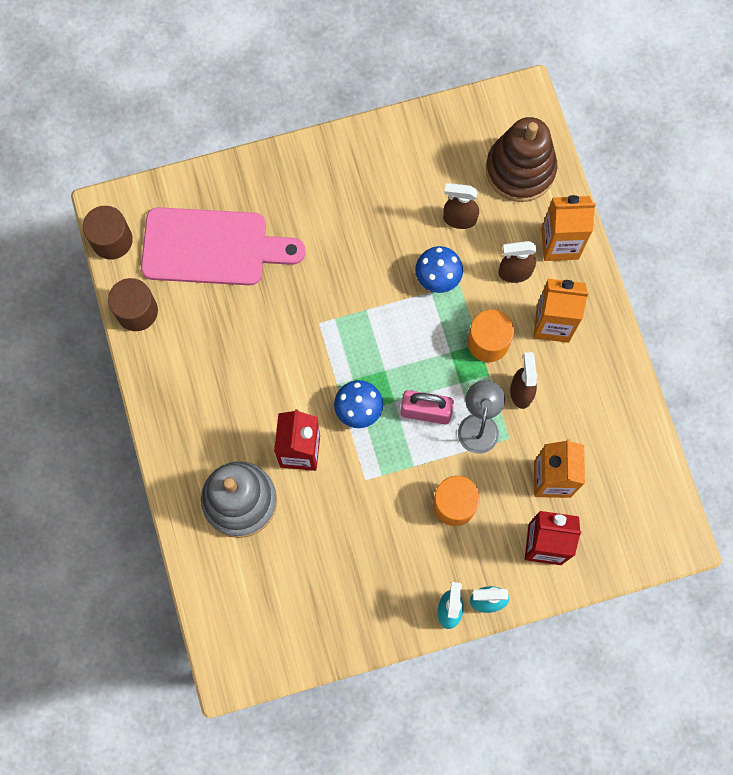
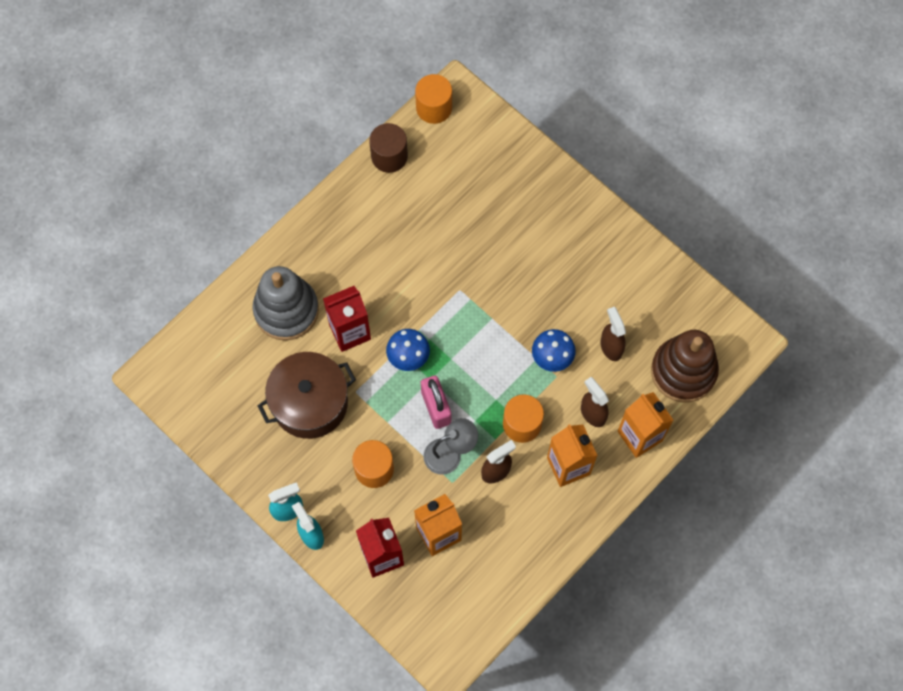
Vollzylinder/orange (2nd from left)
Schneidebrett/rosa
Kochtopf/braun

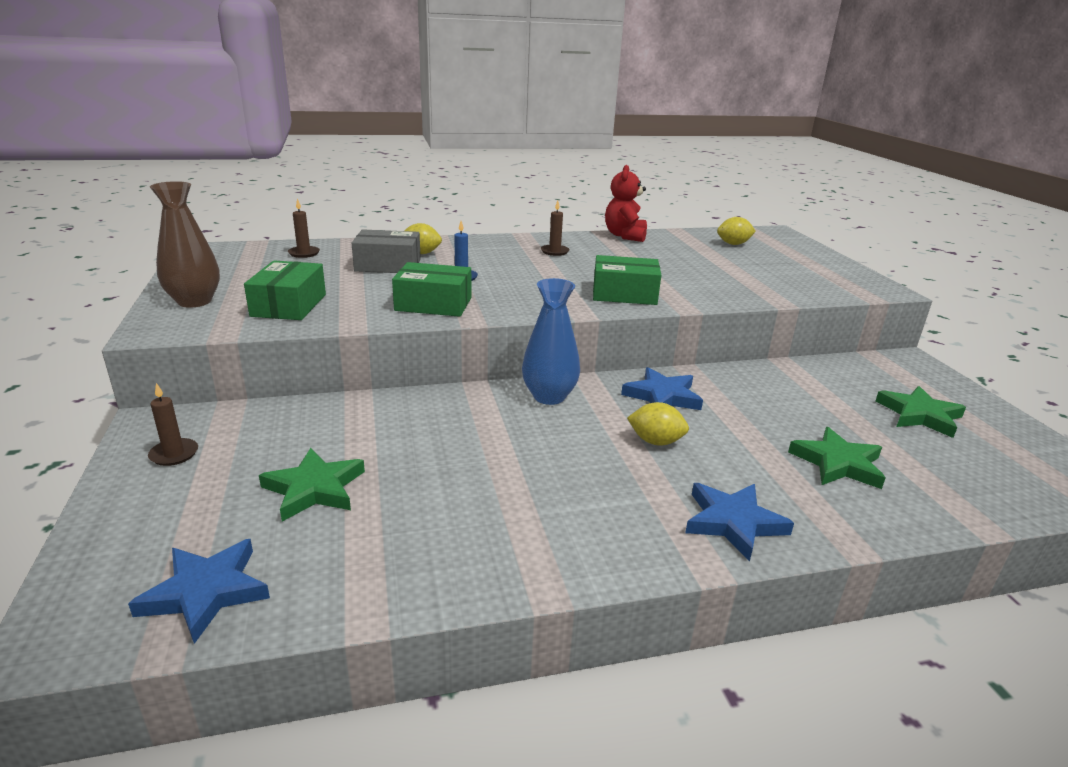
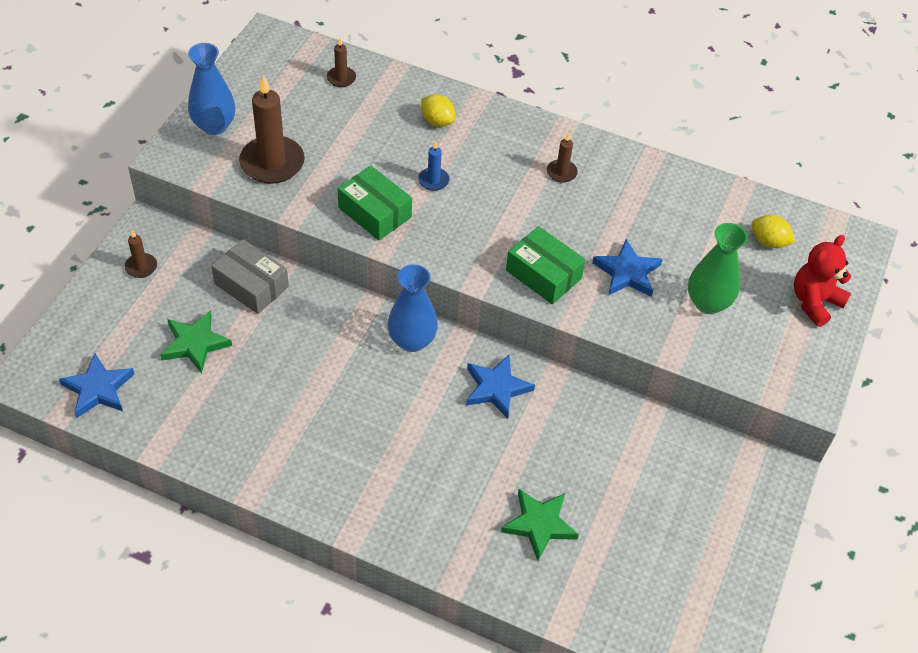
Vase/blau (1st from left)
Kerze/braun (2nd from left)
Schachtel/grau
Teddybär/rot
Zitrone/gelb (2nd from left in the first image)
Stern/blau (3rd from left)
Stern/grün (3rd from left in the first image)
Vase/grün

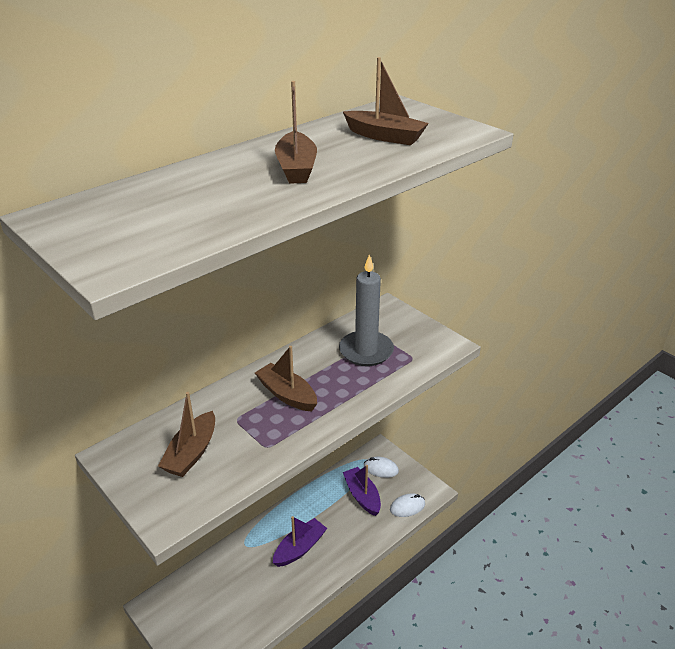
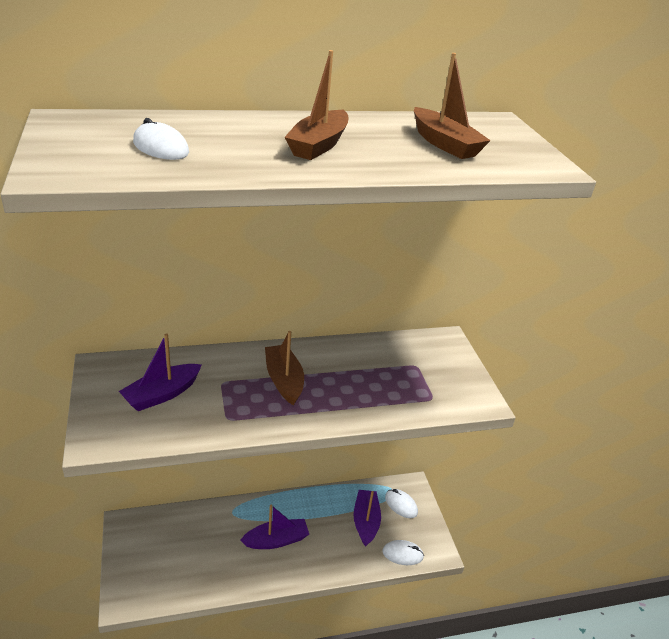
Boot/lila (1st from left)
Kerze/grau
Computermaus/weiß (1st from left)

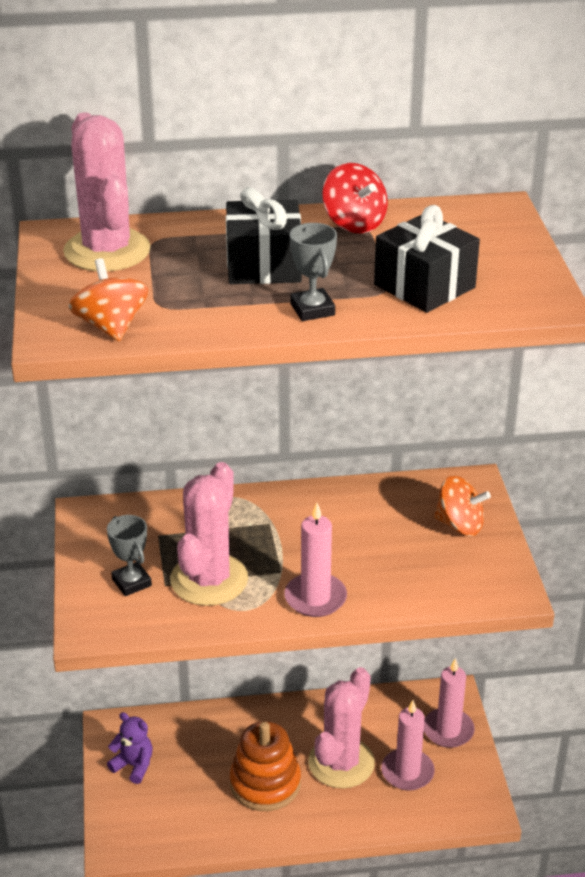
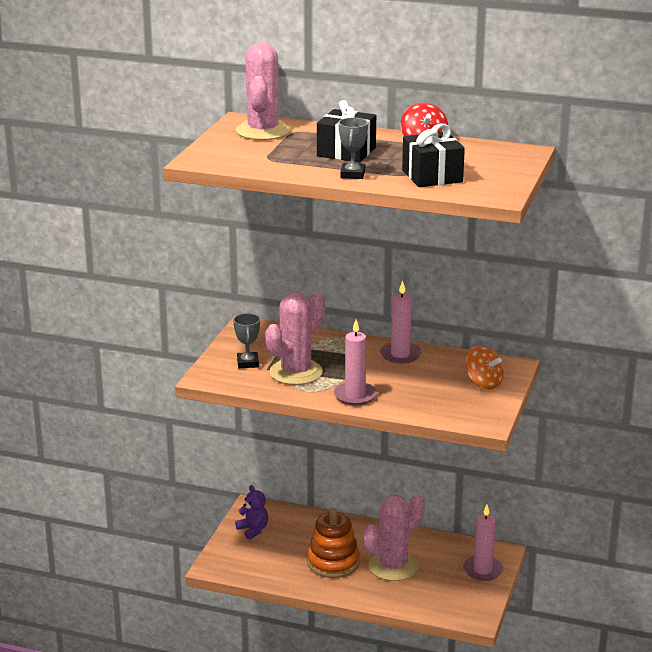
Kreisel/orange (1st from left in the first image)
Kerze/rosa (2nd from left)

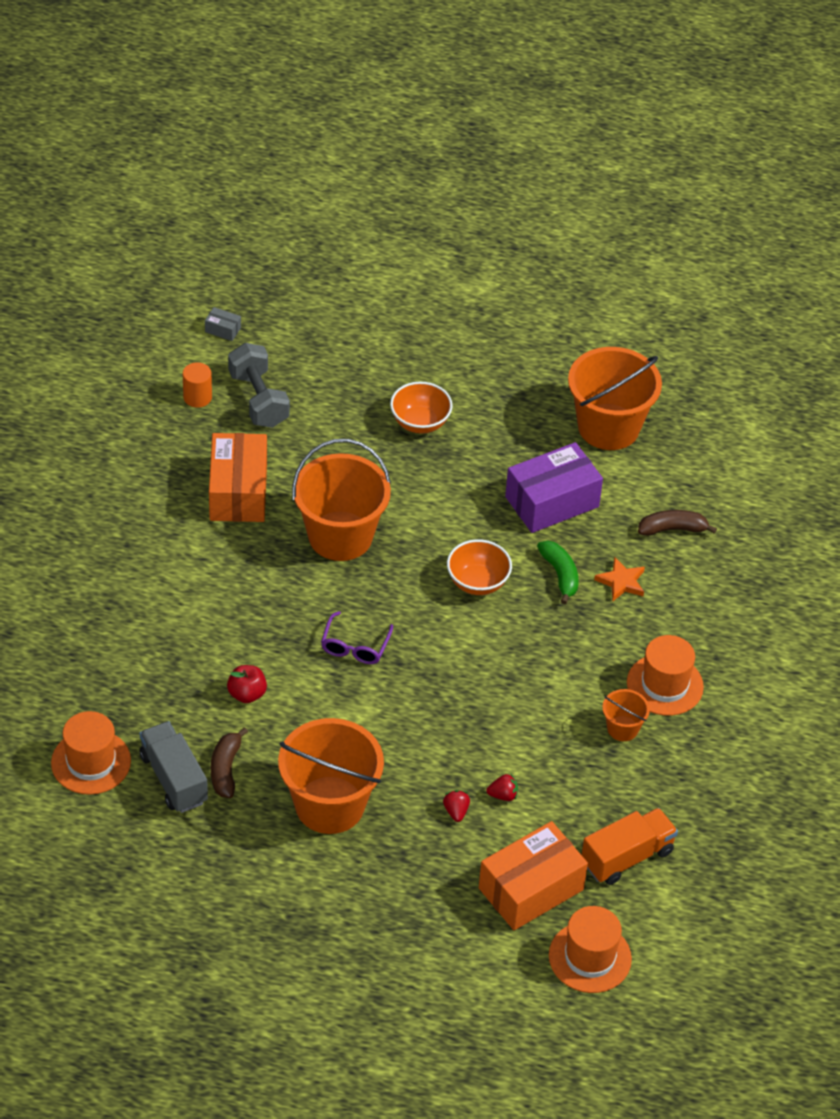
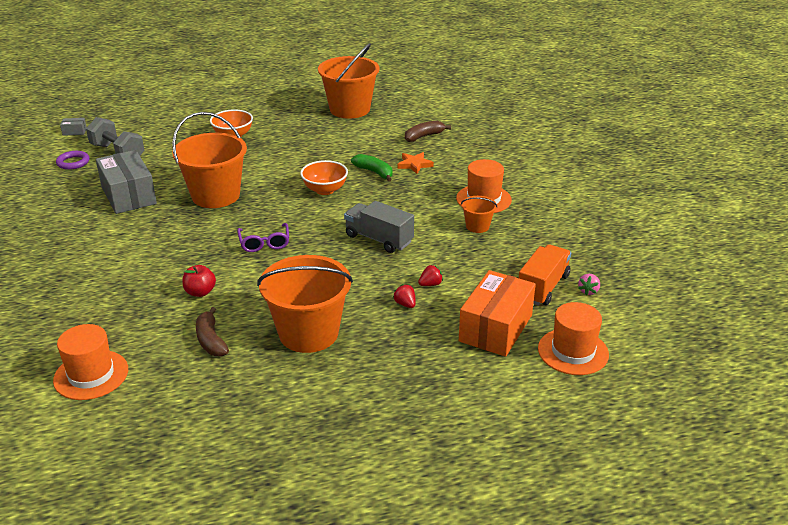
Lastwagen/grau
Ring/lila
Schachtel/grau (2nd from left)
Schachtel/lila
Erdbeere/rosa

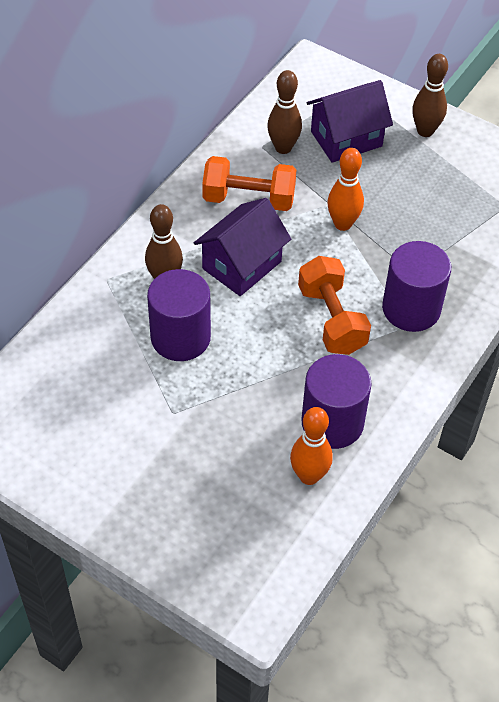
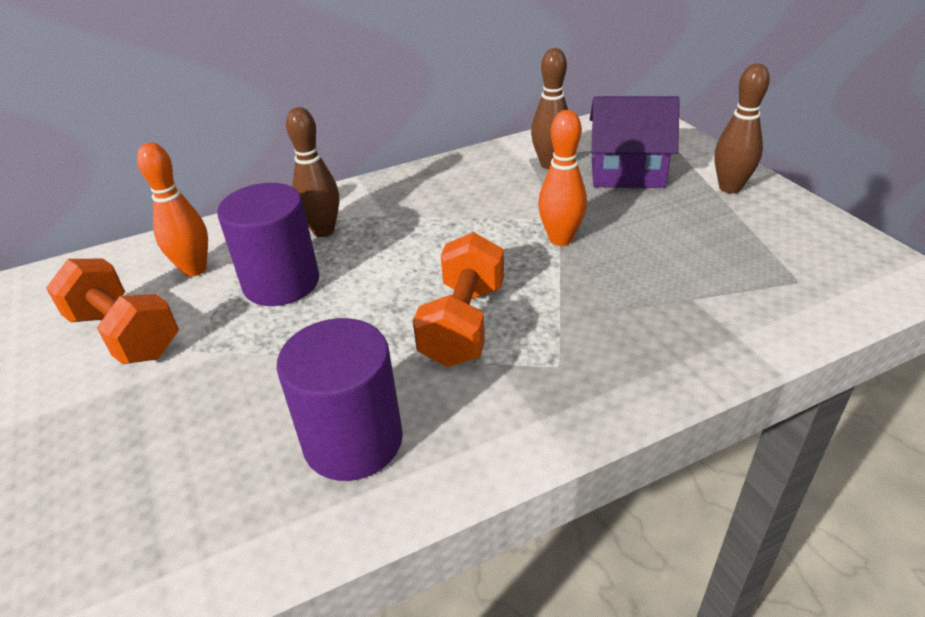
Haus/lila (1st from left in the first image)
Hantel/orange (1st from left)
Bowlingkegel/orange (1st from left)
Vollzylinder/lila (3rd from left in the first image)

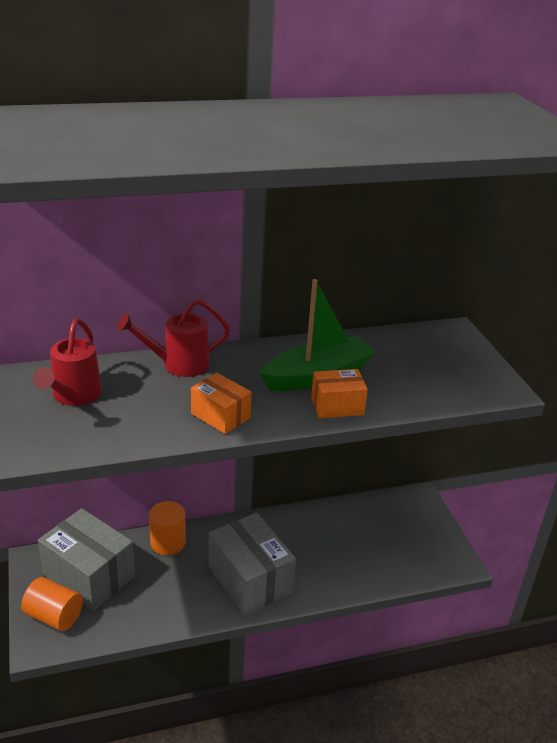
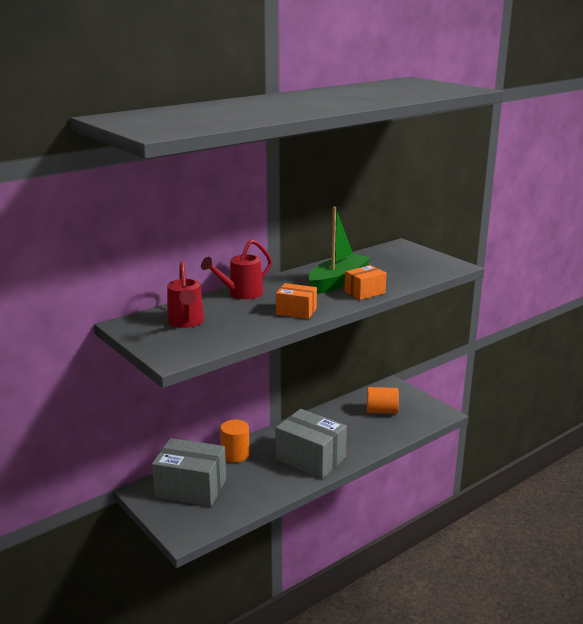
Vollzylinder/orange (2nd from left)

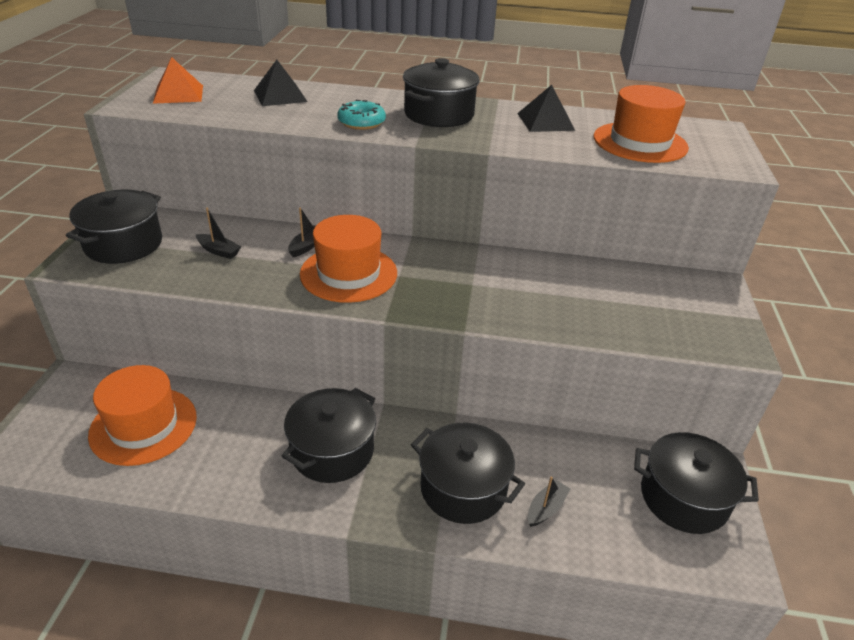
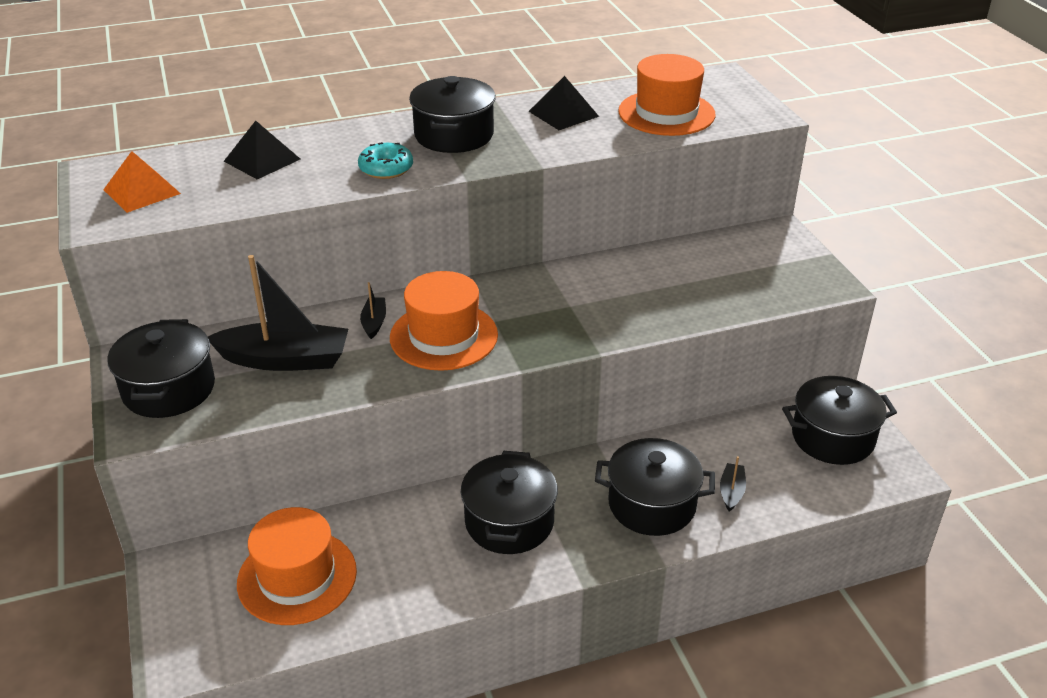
Boot/schwarz (1st from left)

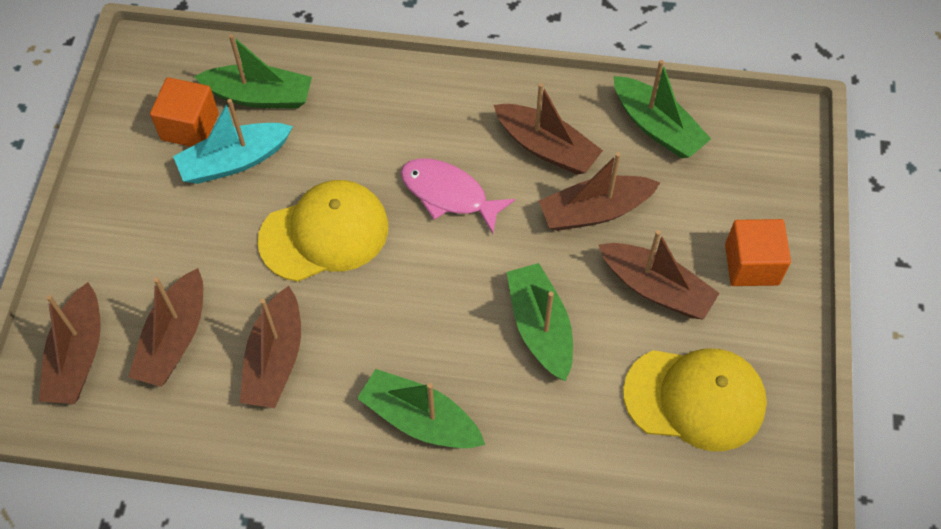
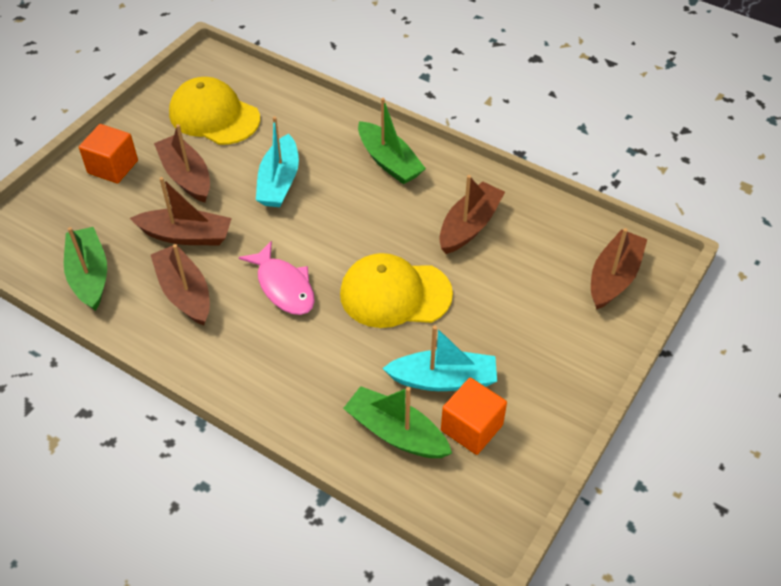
Boot/braun (2nd from left in the first image)
Boot/türkis (1st from left)

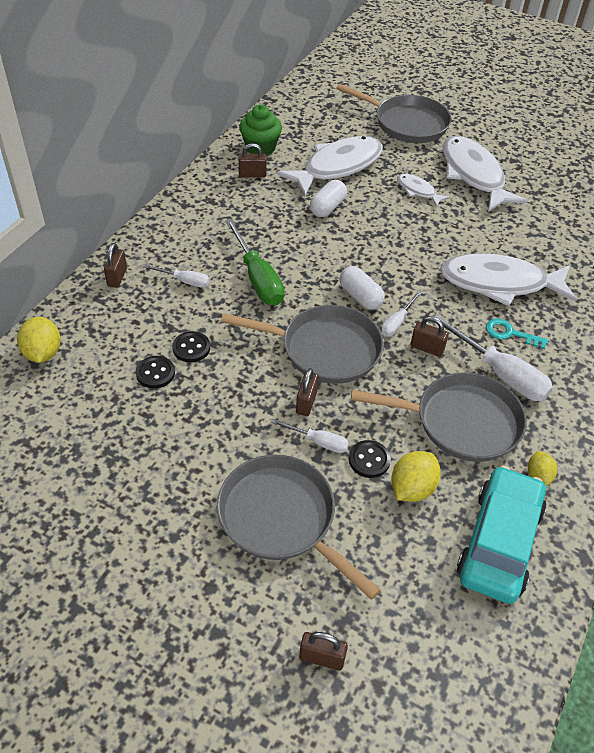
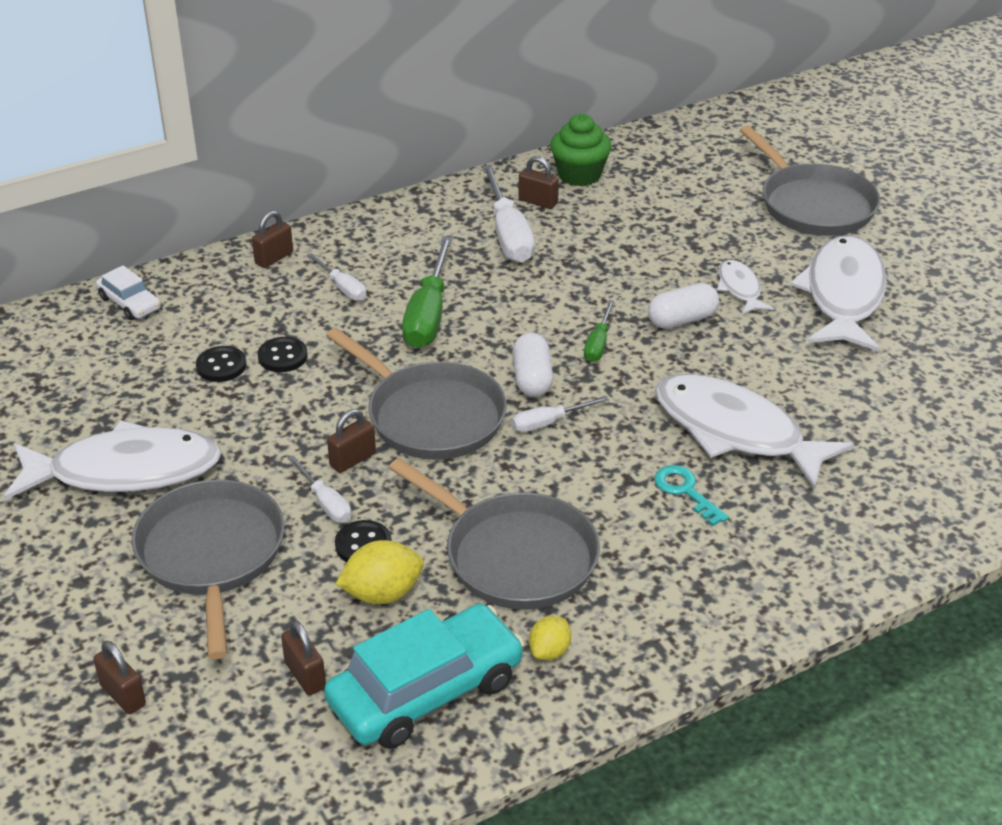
Auto/weiß
Fisch/weiß (1st from left)
Kapsel/weiß (2nd from left)
Vorhängeschloss/braun (3rd from left)
Schraubenzieher/weiß (3rd from left)
Schraubenzieher/grün (2nd from left)

